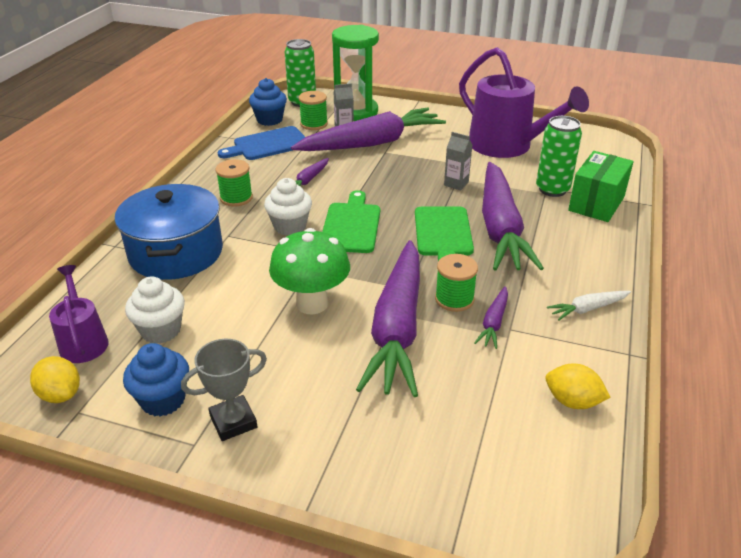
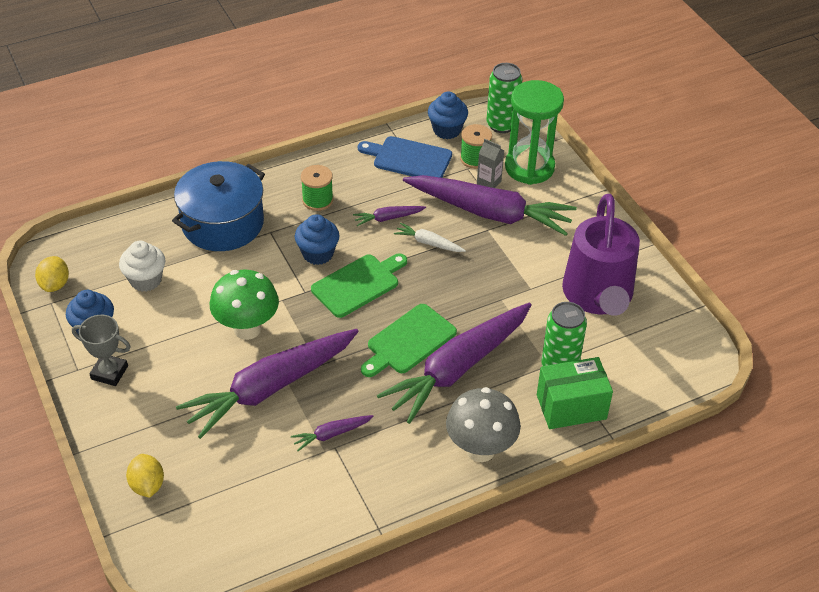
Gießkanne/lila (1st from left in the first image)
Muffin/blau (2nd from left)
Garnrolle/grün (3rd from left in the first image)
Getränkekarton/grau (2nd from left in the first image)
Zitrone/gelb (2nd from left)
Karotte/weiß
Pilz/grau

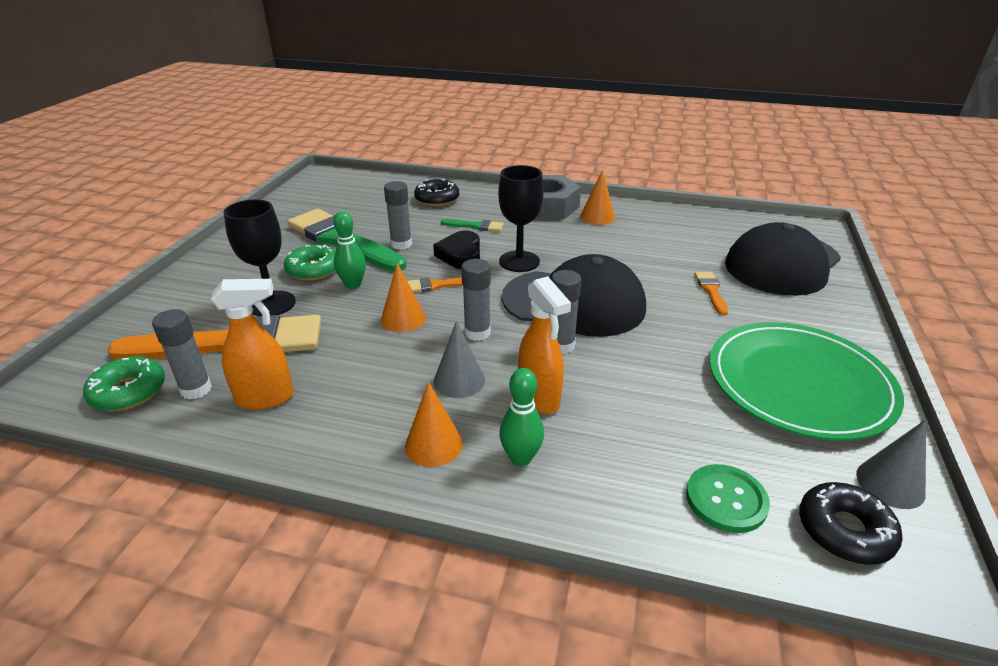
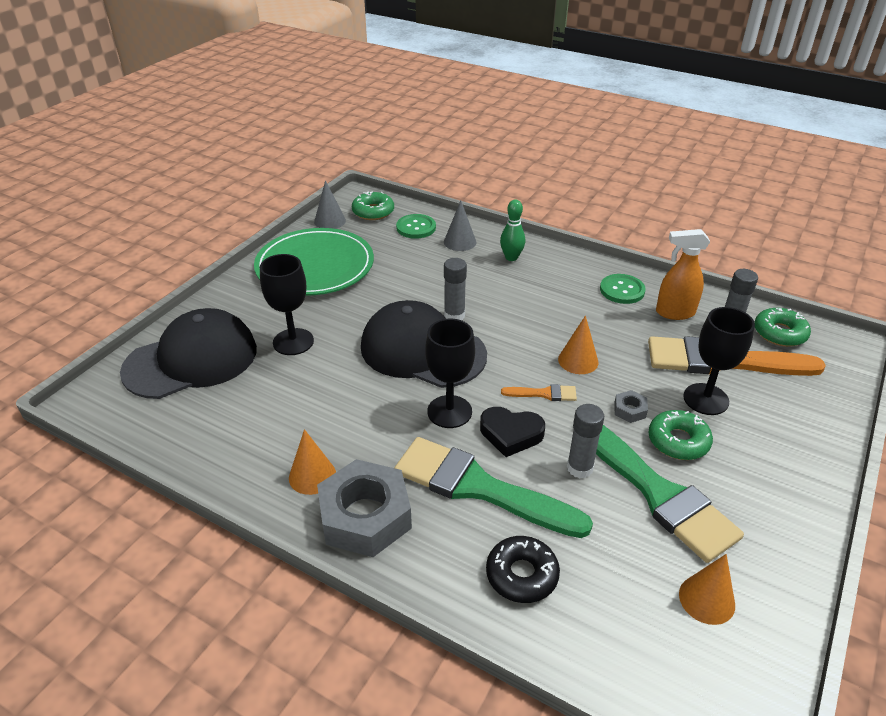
Sechskantmutter/grau (2nd from left)
Kegel/orange (3rd from left)
Herz/schwarz
Kegel/grau (2nd from left)
Pinsel/grün (1st from left)
Klebestift/grau (3rd from left in the first image)
Sprühflasche/orange (2nd from left in the first image)
Kelch/schwarz (1st from left)
Donut/grün (1st from left)
Knopf/grün (2nd from left)

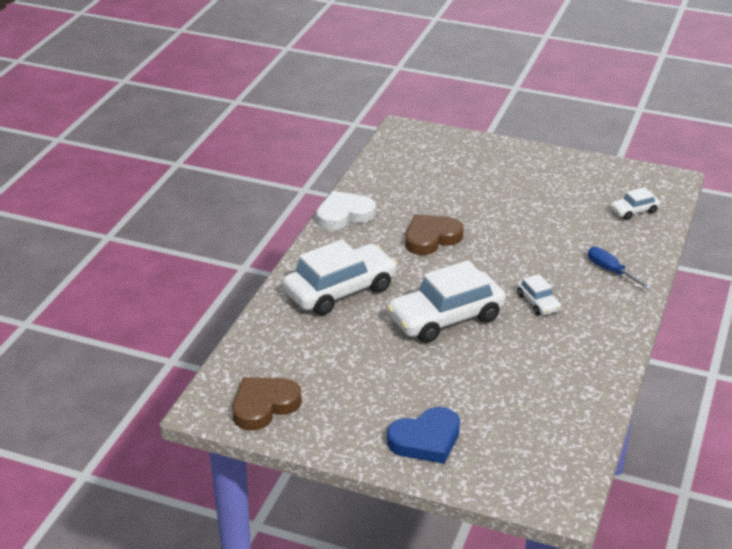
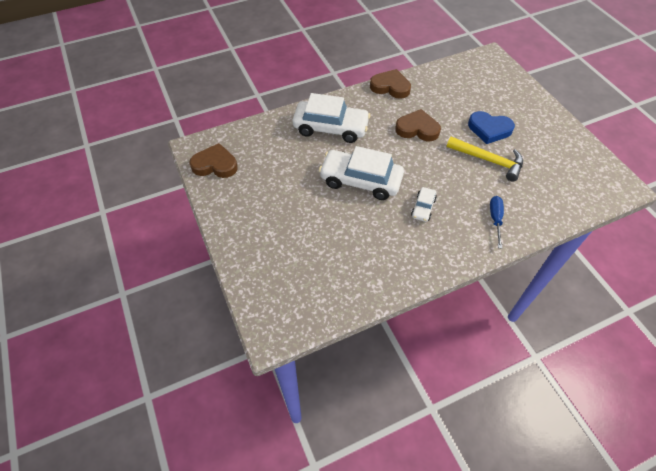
Herz/braun (2nd from left)
Herz/blau
Auto/weiß (4th from left in the first image)
Hammer/gelb

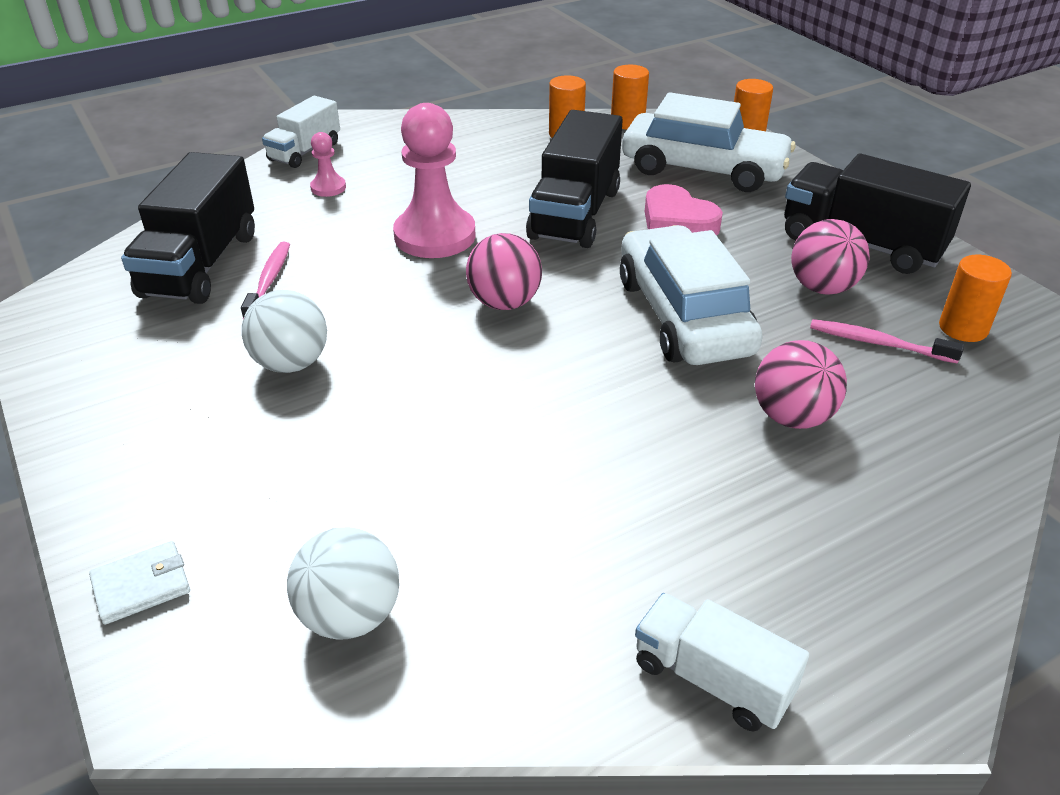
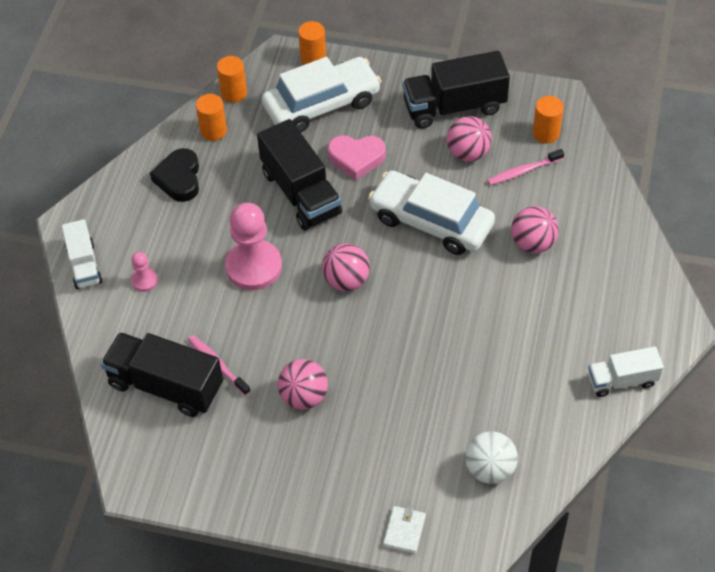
Lastwagen/schwarz (1st from left)
Ball/rosa (1st from left)
Herz/schwarz

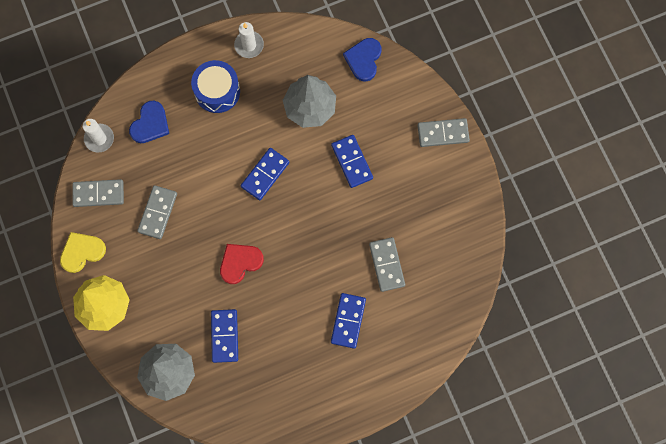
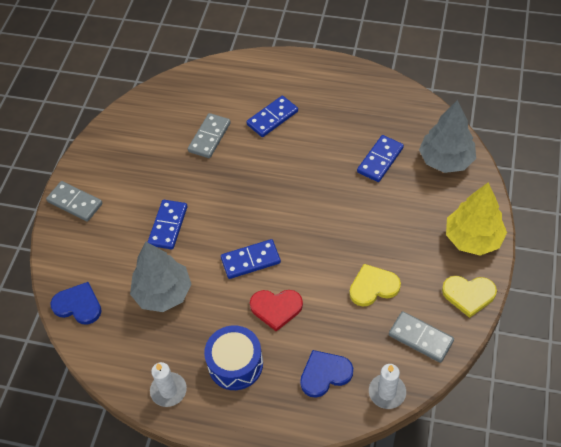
Herz/gelb (1st from left)
Herz/rot
Herz/blau (1st from left)

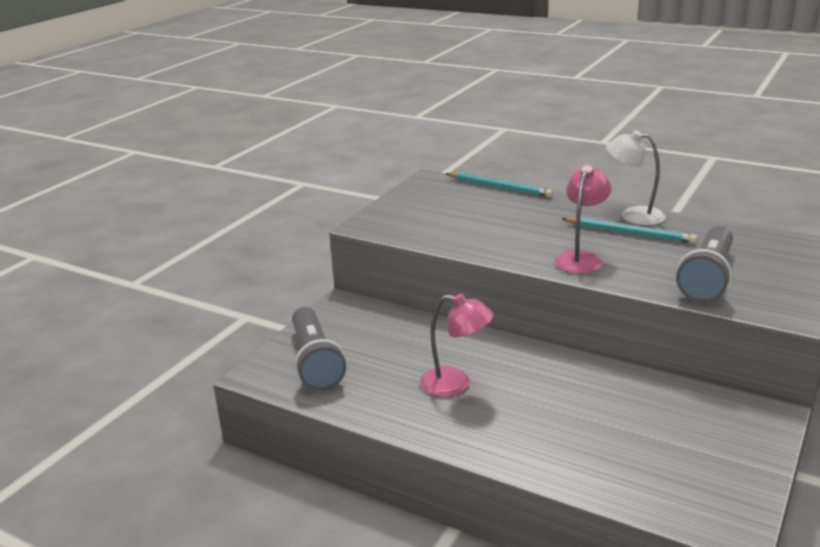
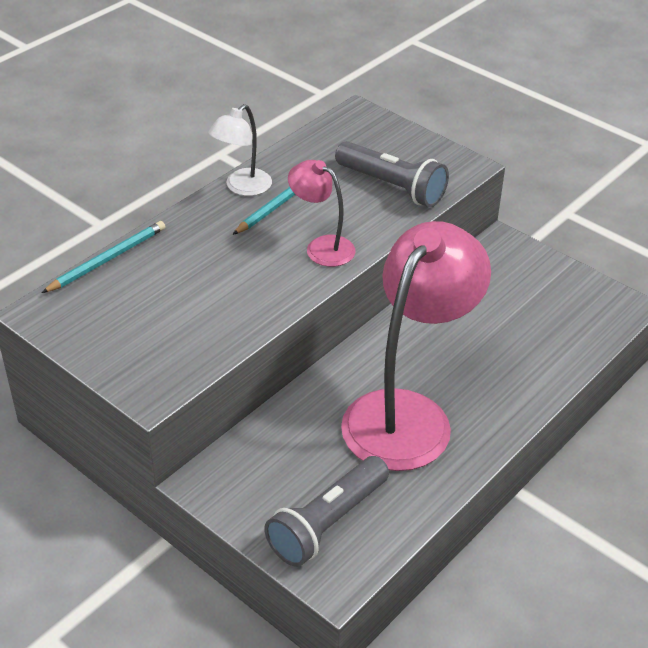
Taschenlampe/grau (1st from left)
Lampe/rosa (2nd from left)

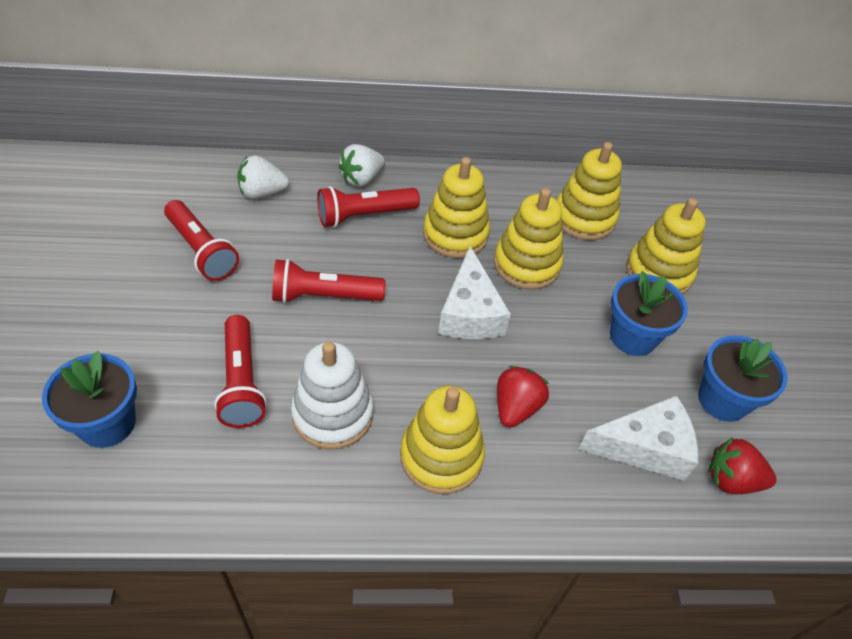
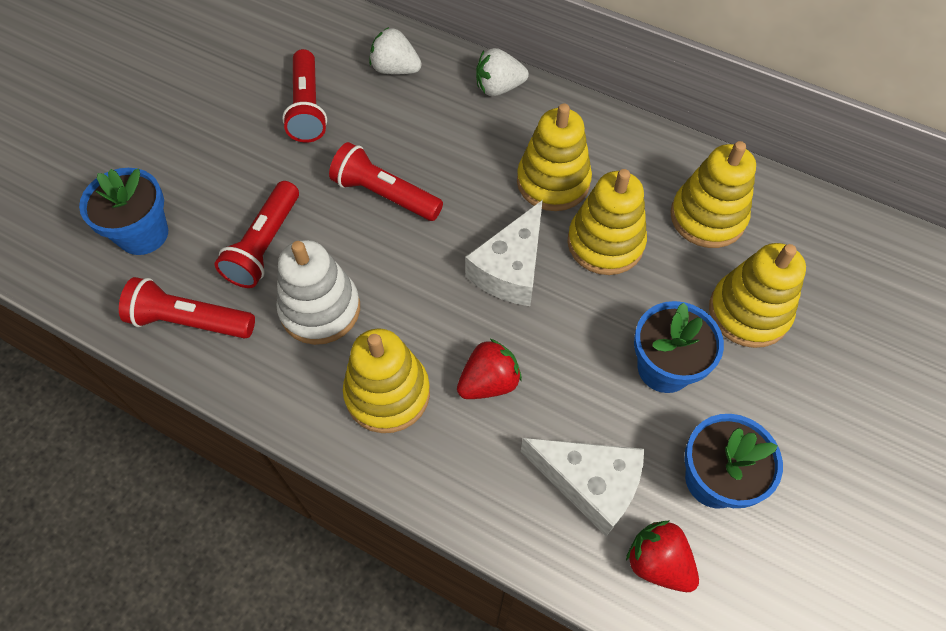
Taschenlampe/rot (1st from left)

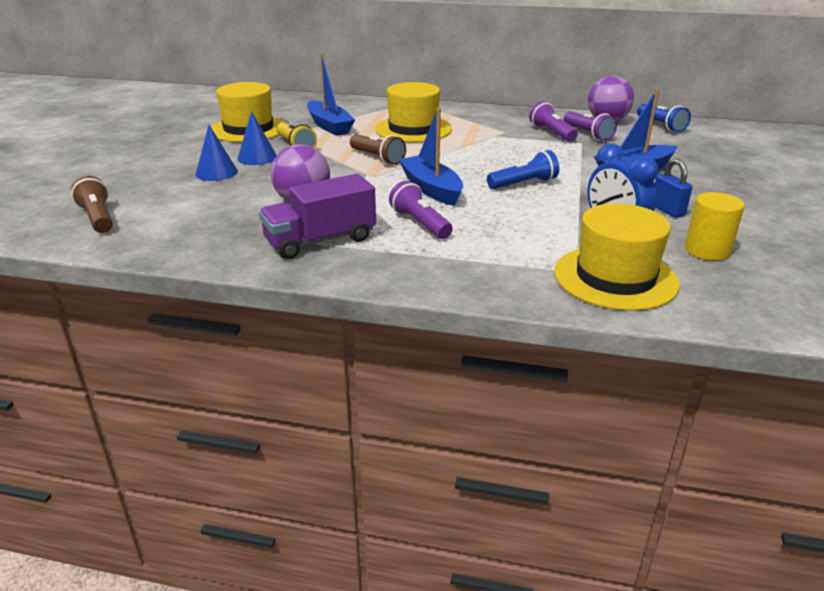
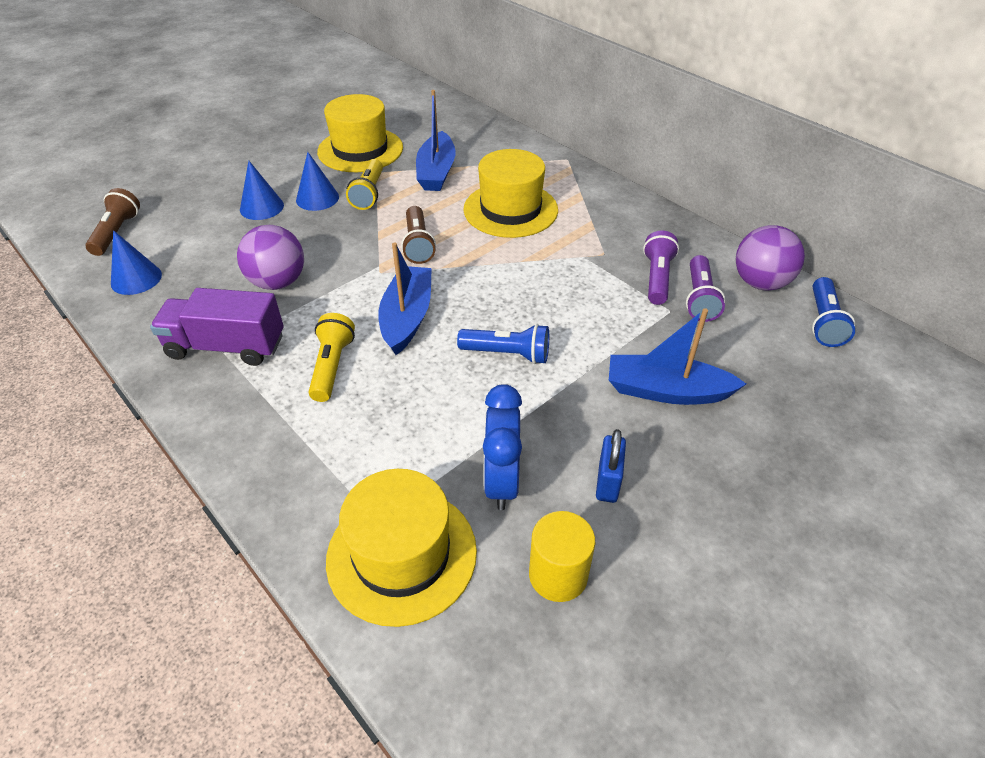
Taschenlampe/gelb (1st from left)
Kegel/blau (1st from left)

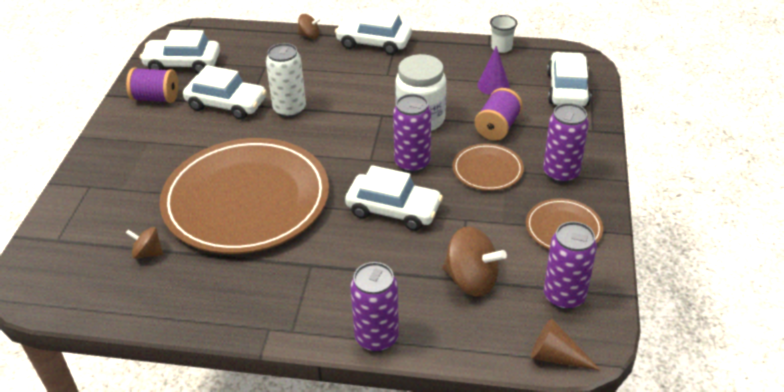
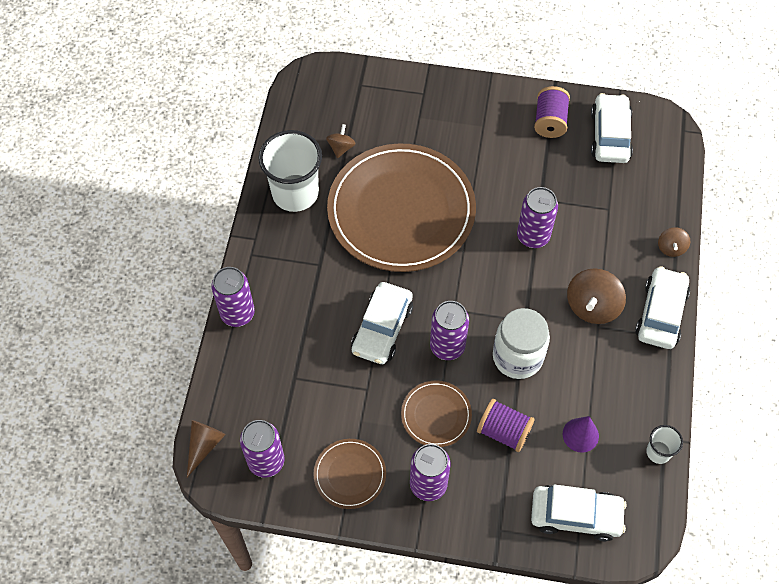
Auto/weiß (2nd from left in the first image)
Dose/lila (5th from left)
Kreisel/braun (2nd from left)
Becher/weiß (1st from left)

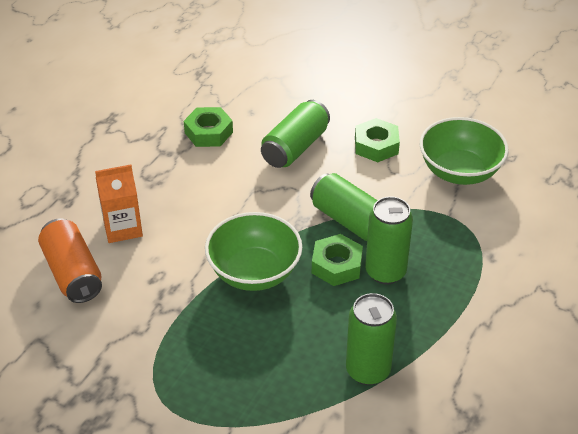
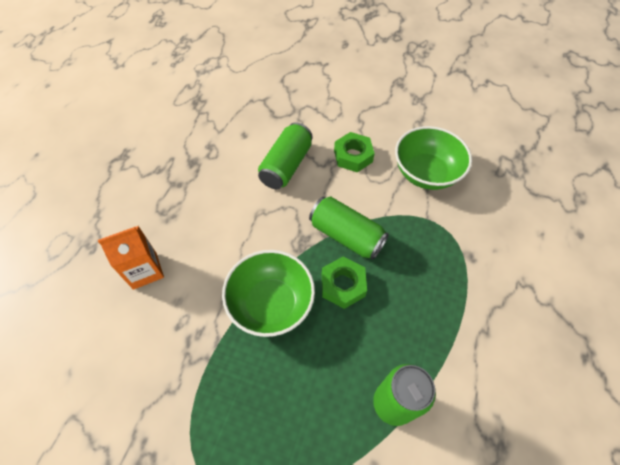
Dose/orange
Sechskantmutter/grün (1st from left in the first image)
Dose/grün (4th from left in the first image)

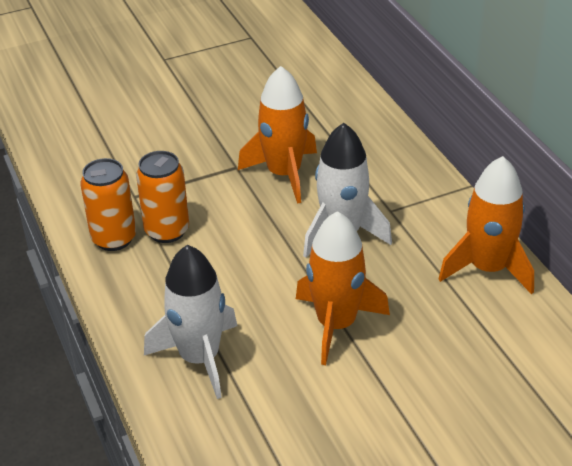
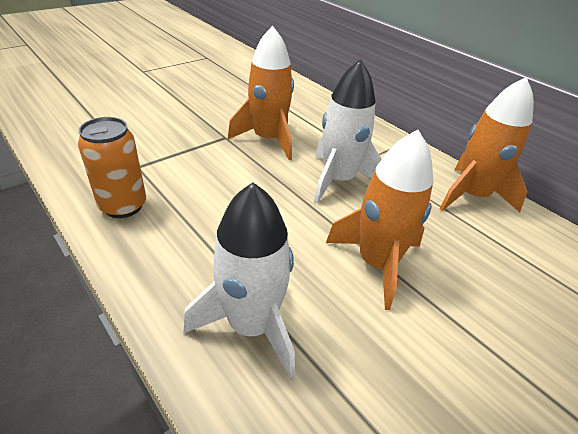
Dose/orange (2nd from left in the first image)

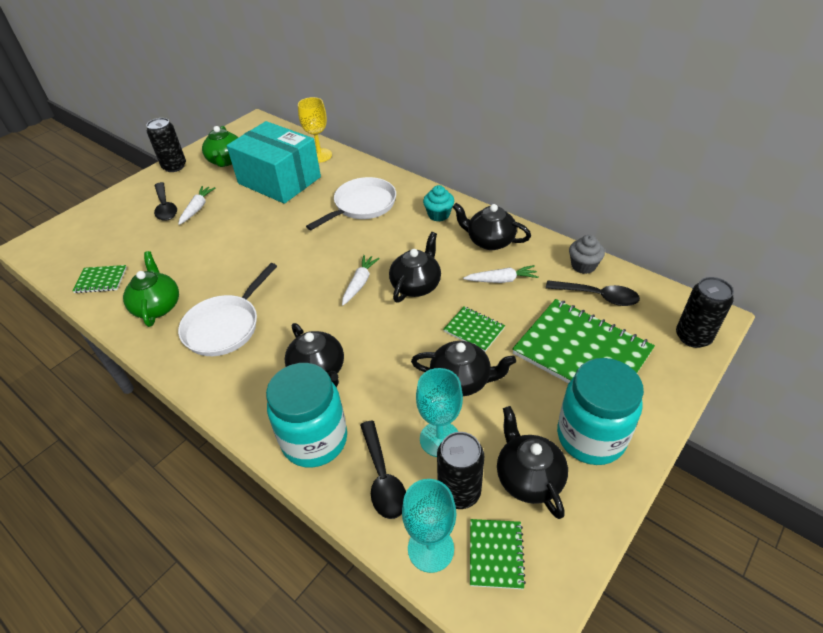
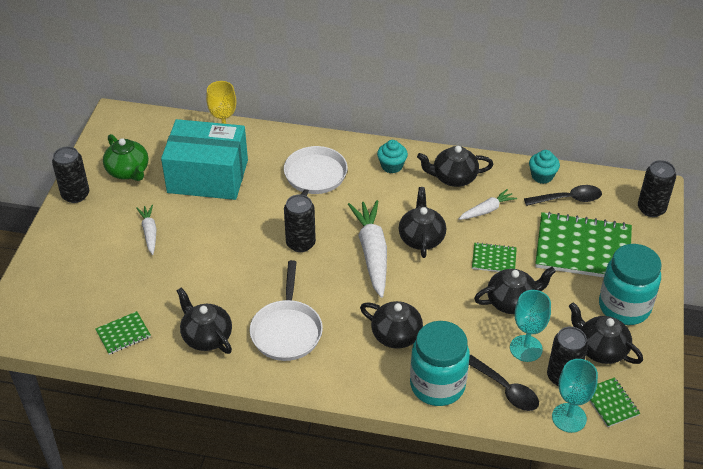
Teekanne/schwarz (1st from left)
Löffel/schwarz (1st from left in the first image)
Karotte/weiß (2nd from left)
Muffin/türkis (2nd from left)
Dose/schwarz (2nd from left)

